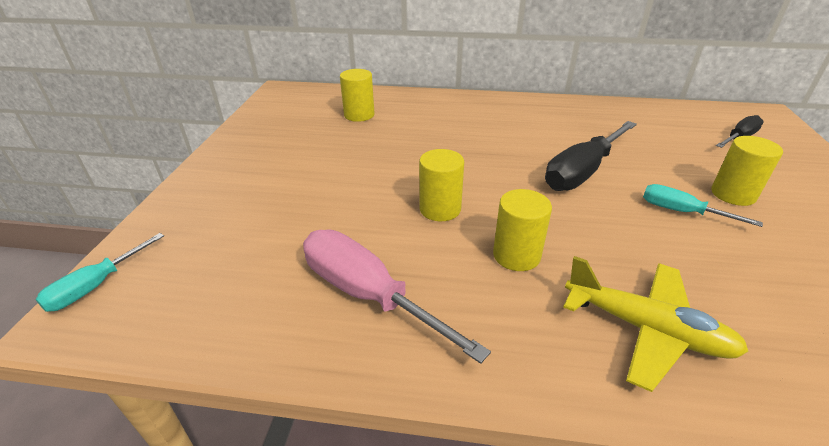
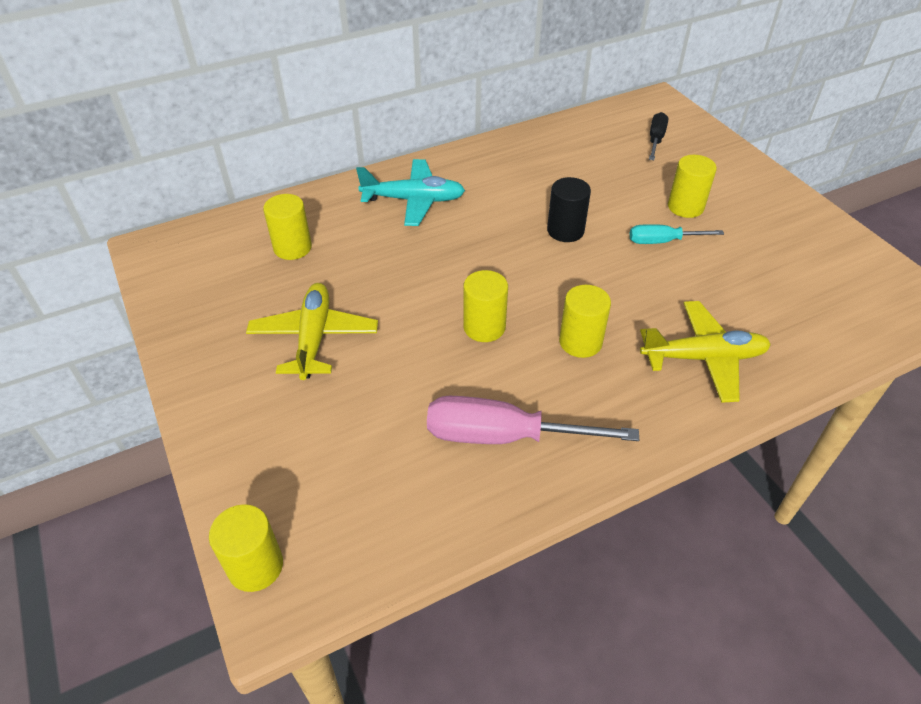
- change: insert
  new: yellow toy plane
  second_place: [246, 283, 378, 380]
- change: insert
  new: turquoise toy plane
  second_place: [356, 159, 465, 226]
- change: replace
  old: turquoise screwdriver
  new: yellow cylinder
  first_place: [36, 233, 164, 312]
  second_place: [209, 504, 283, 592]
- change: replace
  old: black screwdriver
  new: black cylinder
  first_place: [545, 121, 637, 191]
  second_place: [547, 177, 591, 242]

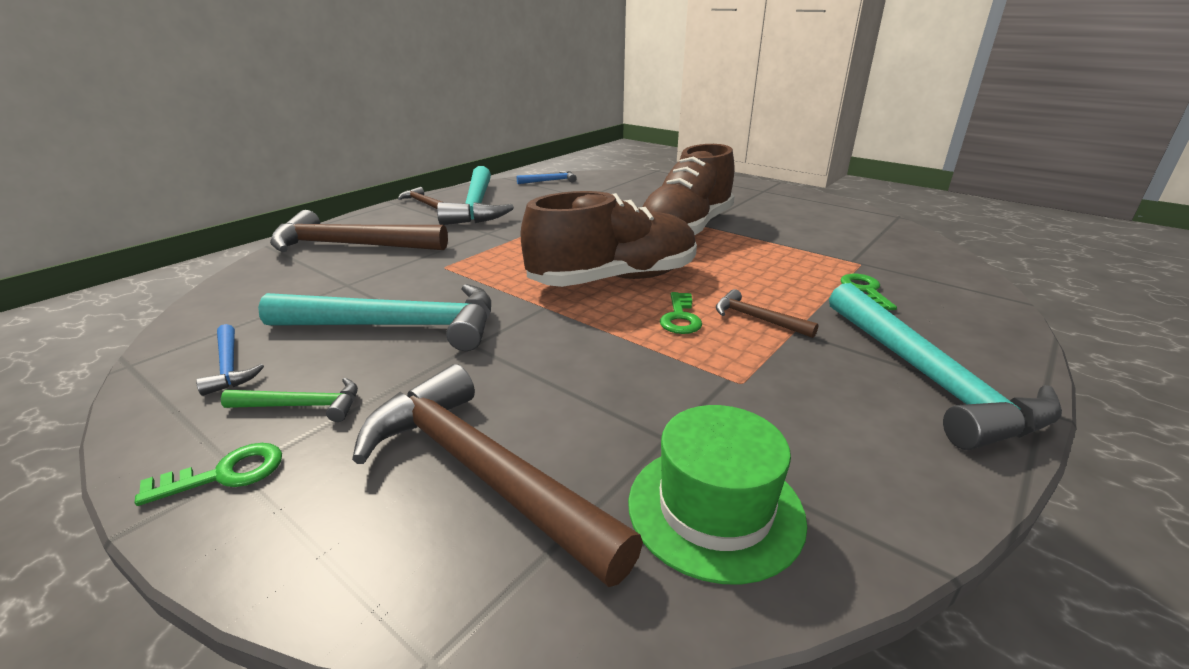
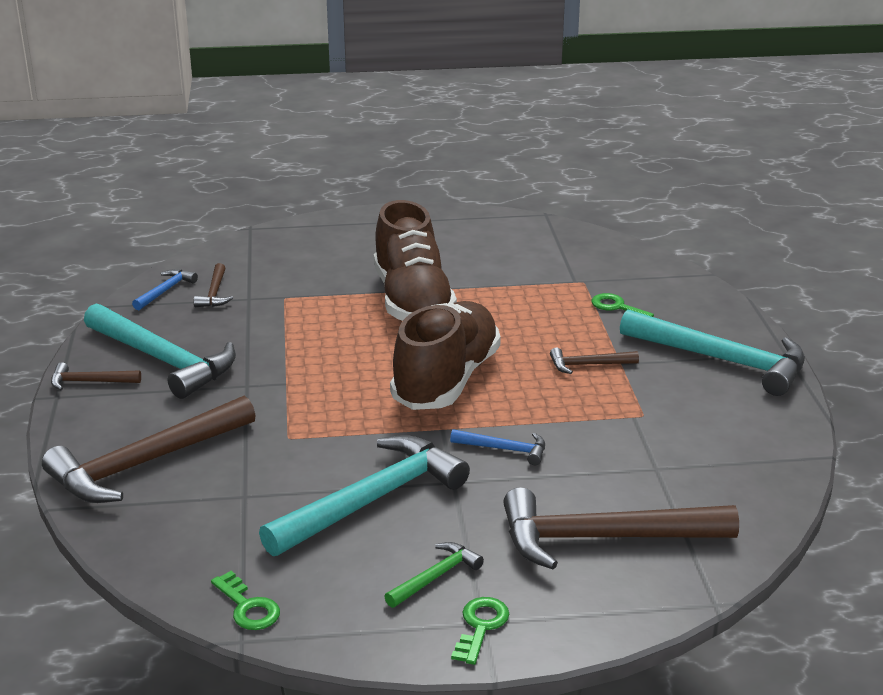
- change: delete
  old: leaf-green tall hat
  first_place: [628, 405, 807, 584]
- change: insert
  new: brown claw hammer
  second_place: [194, 263, 233, 307]
- change: move
  old: cobalt claw hammer
  first_place: [196, 324, 264, 396]
  second_place: [450, 429, 545, 465]
- change: move
  old: leaf-green latchkey
  first_place: [660, 292, 702, 334]
  second_place: [211, 571, 280, 630]

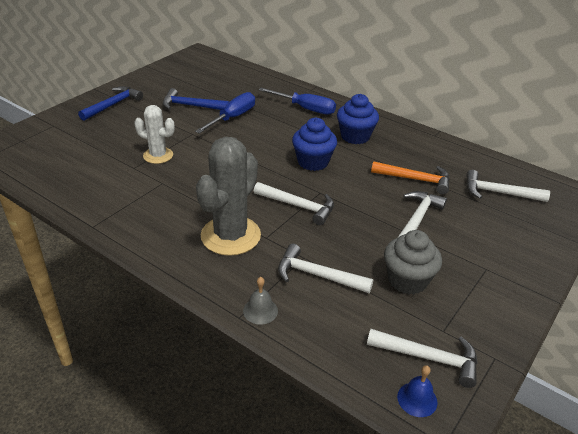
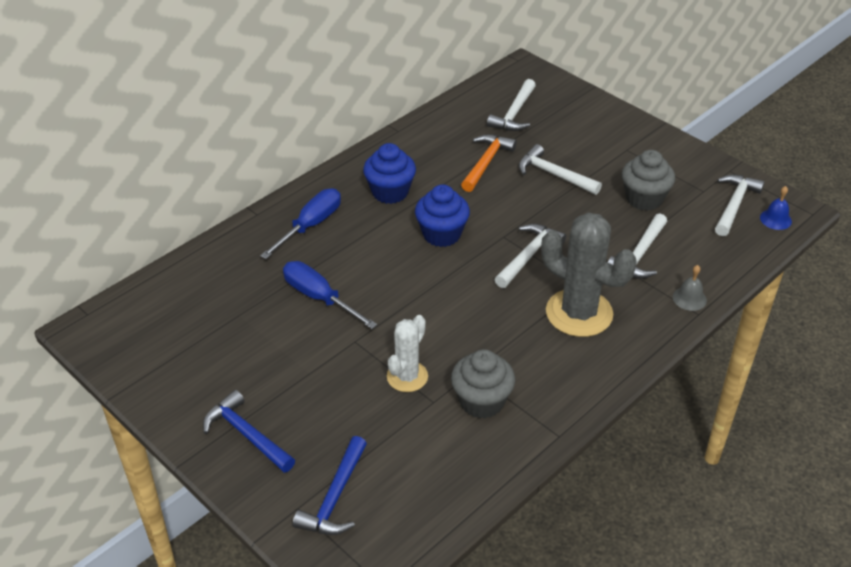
- change: insert
  new: gray fairy cake
  second_place: [451, 349, 515, 419]
- change: move
  old: cobalt claw hammer
  first_place: [163, 88, 229, 110]
  second_place: [293, 436, 367, 535]

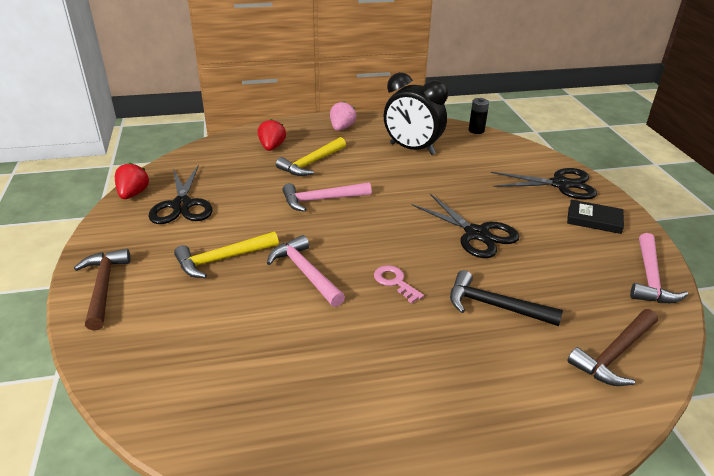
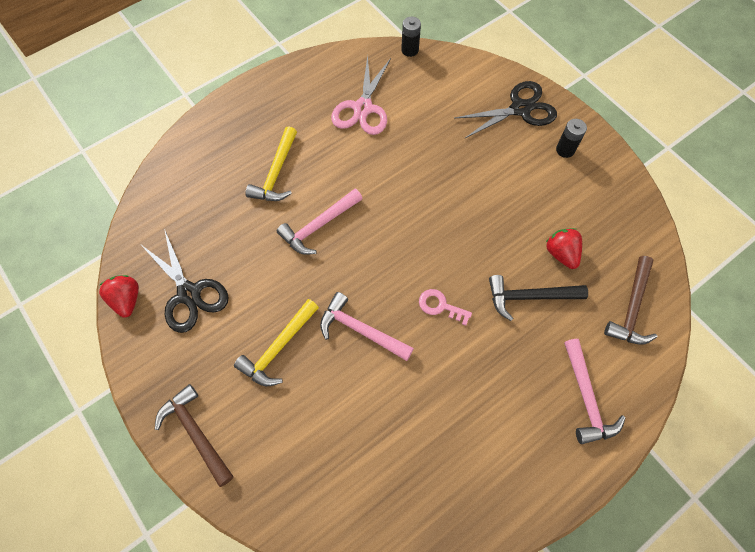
- change: delete
  old: pink strawberry
  first_place: [330, 101, 356, 131]
- change: delete
  old: black pair of scissors
  first_place: [411, 194, 520, 258]
- change: move
  old: crimson strawberry
  first_place: [257, 119, 286, 151]
  second_place: [546, 228, 582, 269]
- change: move
  old: pink claw hammer
  first_place: [630, 233, 688, 303]
  second_place: [564, 339, 625, 444]
- change: replace
  old: black alarm clock
  new: pink pair of scissors
  first_place: [384, 72, 448, 155]
  second_place: [331, 55, 391, 135]
- change: replace
  old: black book
  new: black AA battery
  first_place: [567, 200, 624, 234]
  second_place: [556, 119, 587, 158]

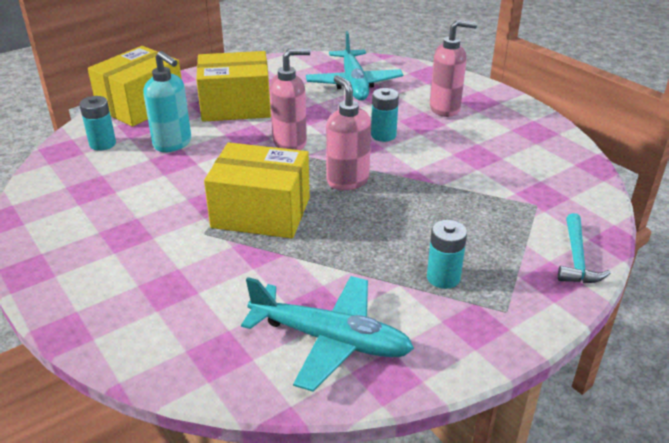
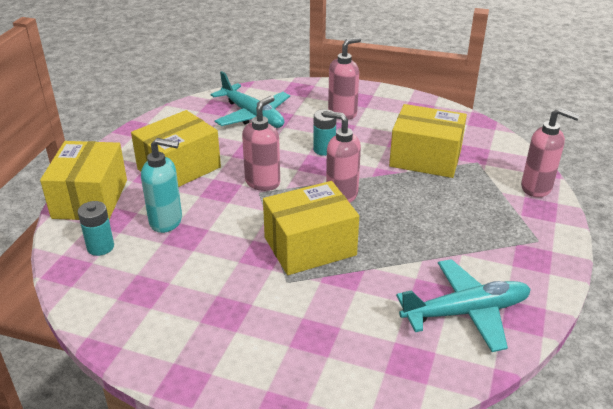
- change: delete
  old: turquoise AA battery
  first_place: [427, 220, 467, 289]
- change: insert
  new: yellow parcel
  second_place: [389, 104, 467, 178]
- change: replace
  old: turquoise claw hammer
  new: pink pump bottle
  first_place: [558, 213, 611, 283]
  second_place: [521, 108, 580, 197]

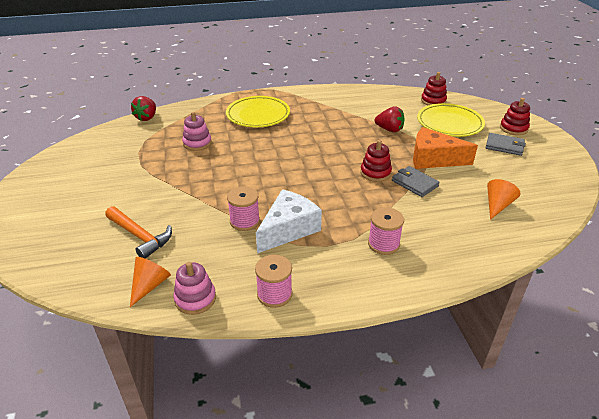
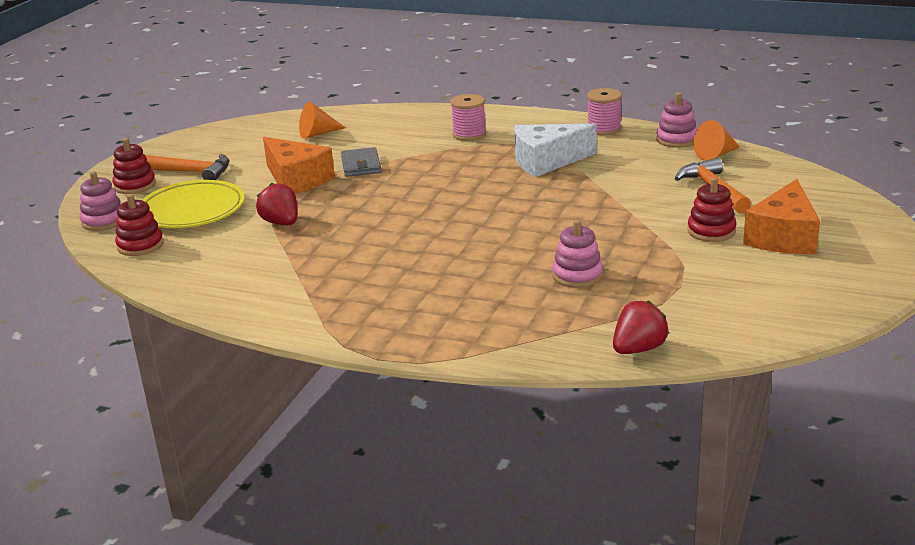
- change: delete
  old: yellow dinner plate
  first_place: [226, 96, 290, 127]
- change: delete
  old: pink reel of thread
  first_place: [227, 186, 260, 231]
- change: insert
  new: pink stacking toy
  second_place: [79, 171, 121, 231]
- change: insert
  new: orange-coloured cheese wedge
  second_place: [743, 179, 820, 254]
- change: move
  old: crimson stacking toy
  first_place: [360, 140, 392, 182]
  second_place: [687, 177, 737, 242]
- change: replace
  old: gray billfold
  new: orange-coloured claw hammer
  first_place: [486, 133, 526, 156]
  second_place: [145, 154, 230, 180]

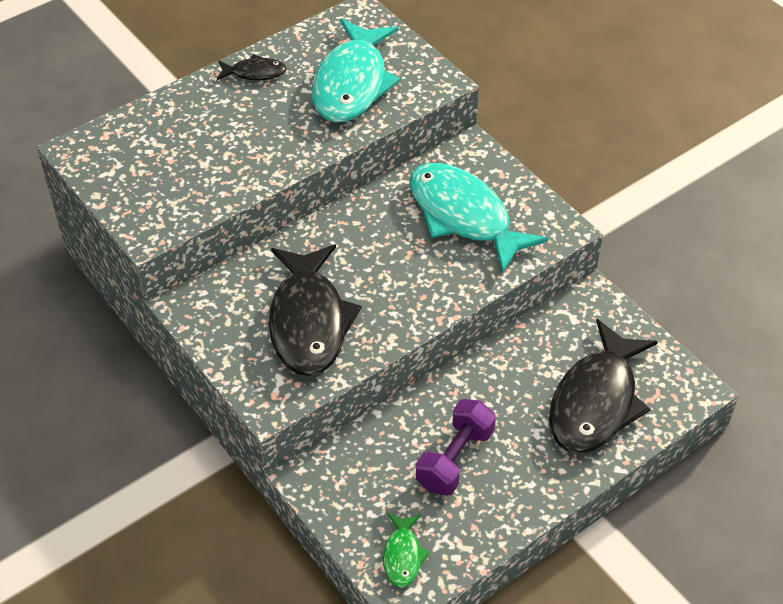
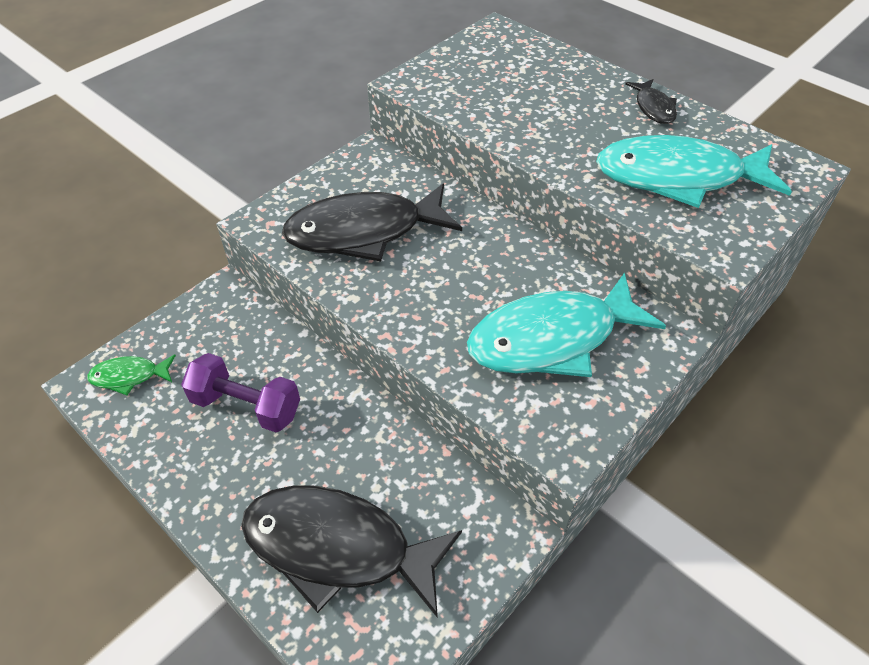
- change: rotate
  old: turquoise fish figure
  first_place: [409, 163, 549, 274]
  second_place: [467, 272, 666, 377]
  degrees: -150

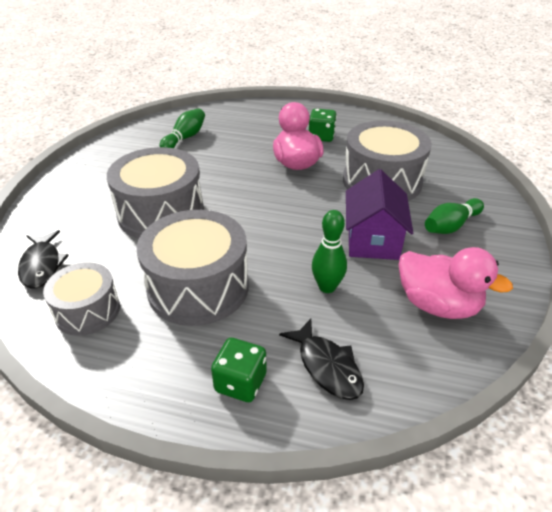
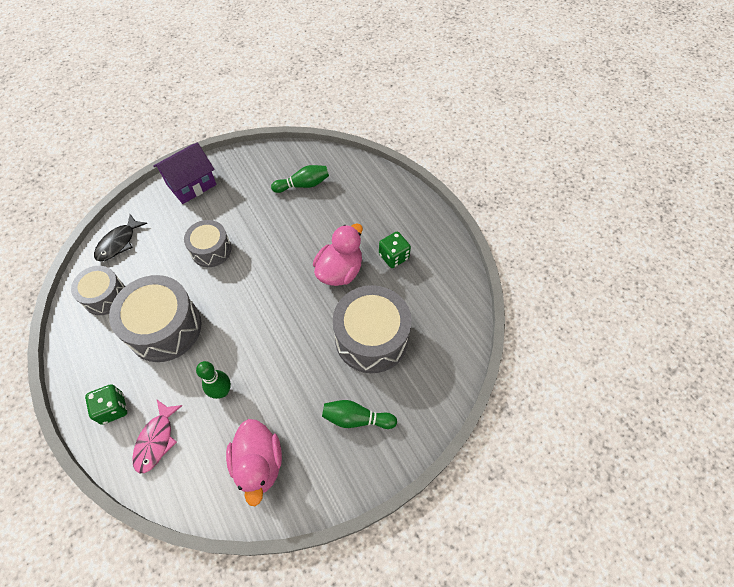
- change: move
  old: royal purple toy house
  first_place: [346, 169, 413, 260]
  second_place: [153, 143, 217, 204]
- change: recolor
  old: black fish figure
  new: pink fish figure
  first_place: [279, 319, 364, 400]
  second_place: [132, 400, 183, 473]
- change: resize
  old: gray drum
  first_place: [107, 147, 204, 239]
  second_place: [184, 220, 231, 267]
  factor: 0.6

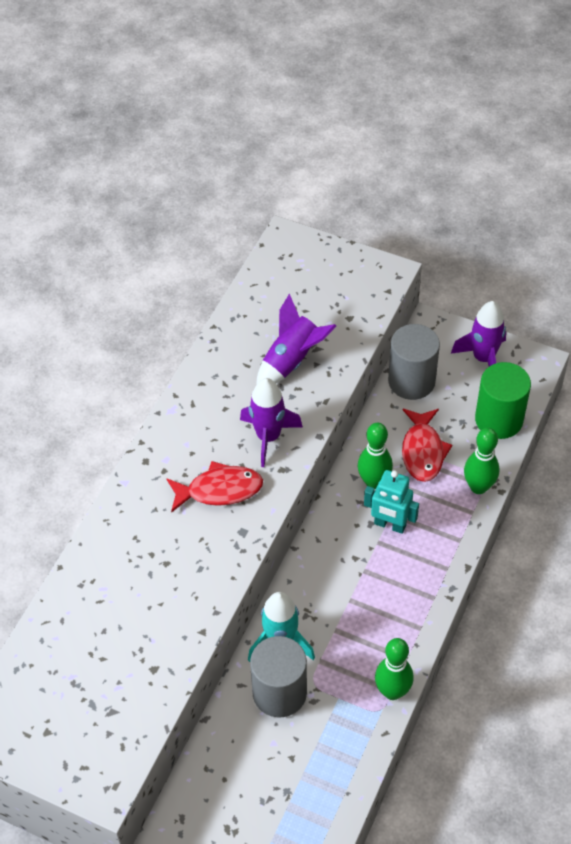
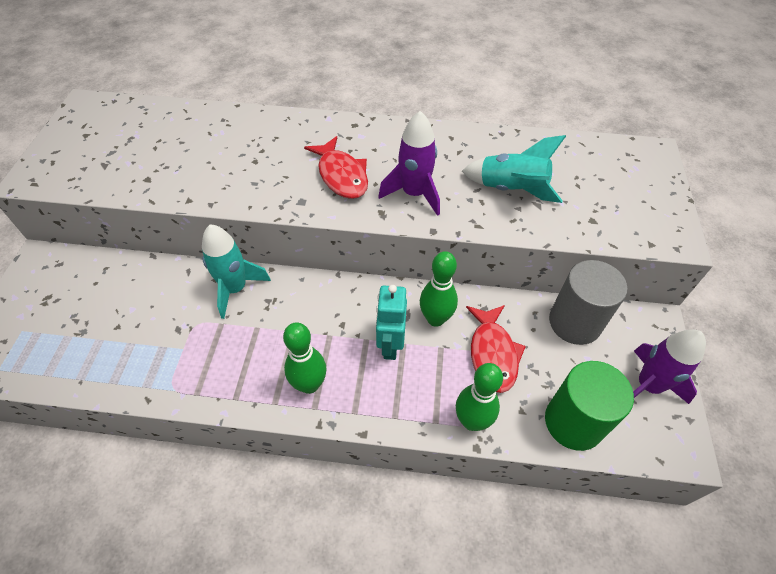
- change: delete
  old: gray cylinder
  first_place: [250, 636, 307, 717]
- change: move
  old: leaf-green tenpin
  first_place: [375, 638, 414, 700]
  second_place: [283, 322, 327, 394]
- change: recolor
  old: royal purple spaceship
  new: turquoise spaceship
  first_place: [257, 294, 336, 383]
  second_place: [462, 135, 566, 203]
- change: rotate
  old: crimson fish figure
  first_place: [402, 409, 452, 482]
  second_place: [466, 305, 526, 393]
  degrees: -75

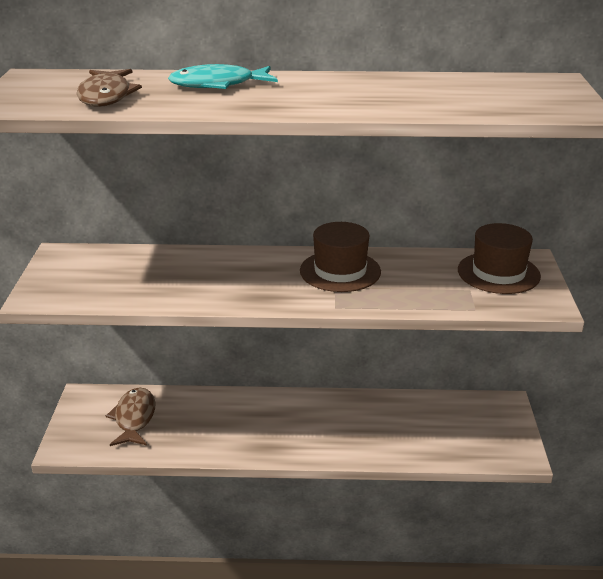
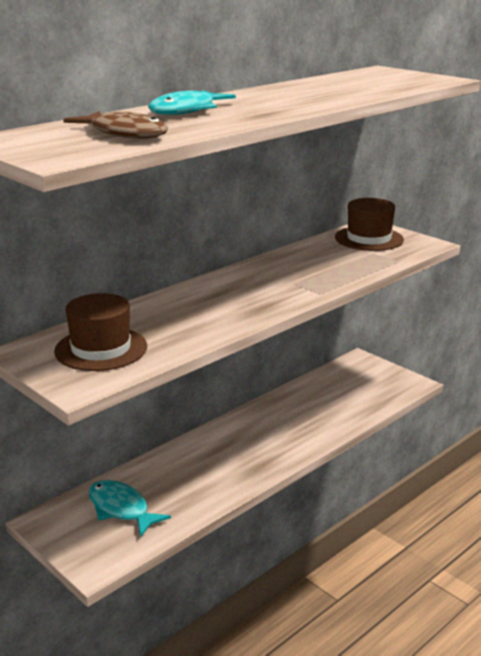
- change: move
  old: brown tall hat
  first_place: [300, 222, 381, 292]
  second_place: [54, 293, 147, 371]
- change: recolor
  old: brown fish figure
  new: turquoise fish figure
  first_place: [106, 387, 156, 446]
  second_place: [88, 480, 171, 537]

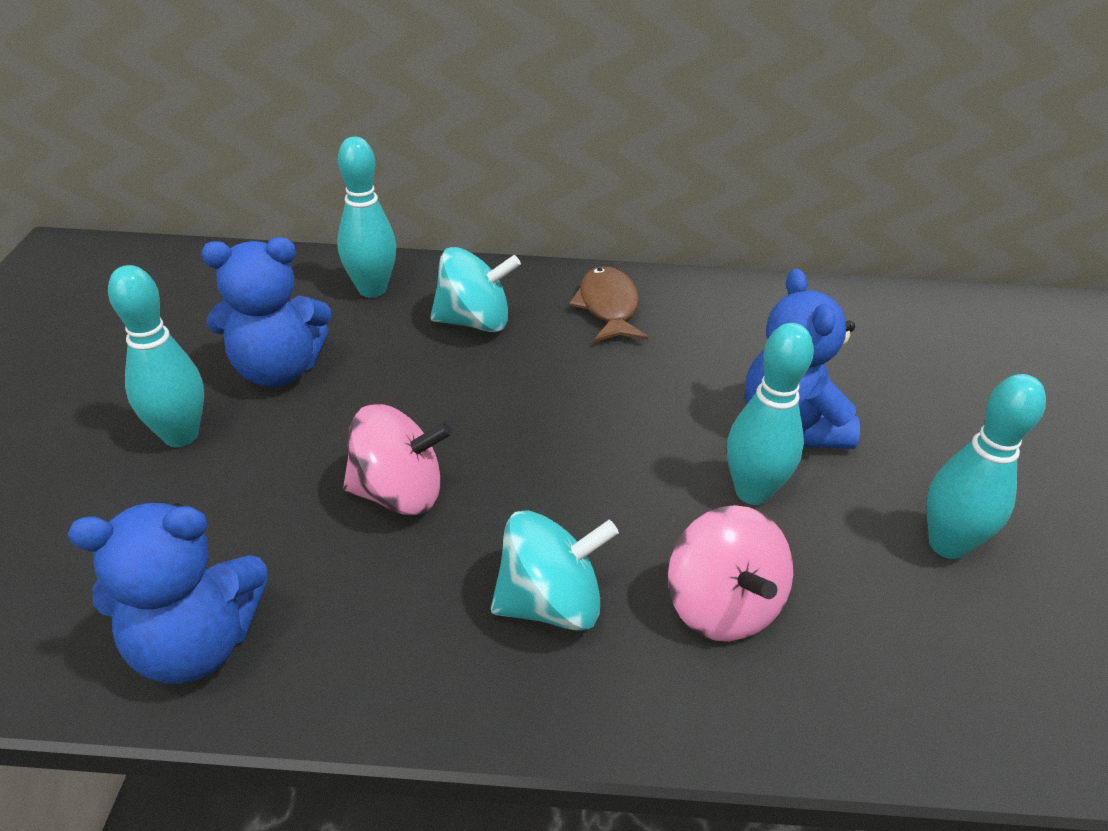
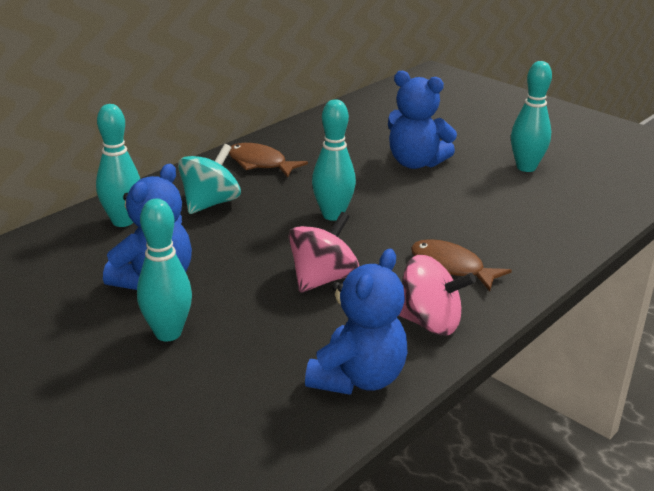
- change: move
  old: pink toy top
  first_place: [668, 505, 793, 642]
  second_place: [398, 255, 476, 336]
- change: move
  old: turquoise tenpin
  first_place: [727, 323, 814, 505]
  second_place: [312, 99, 356, 221]
- change: replace
  old: turquoise toy top
  new: brown fish figure
  first_place: [491, 510, 619, 631]
  second_place: [411, 239, 512, 291]

